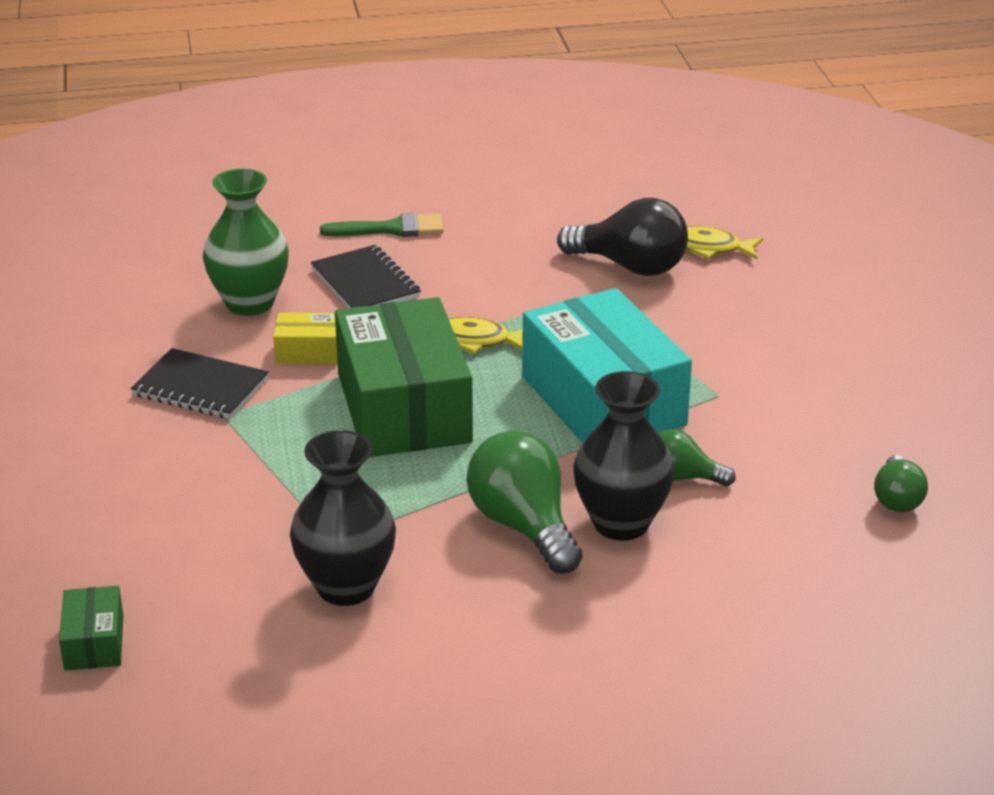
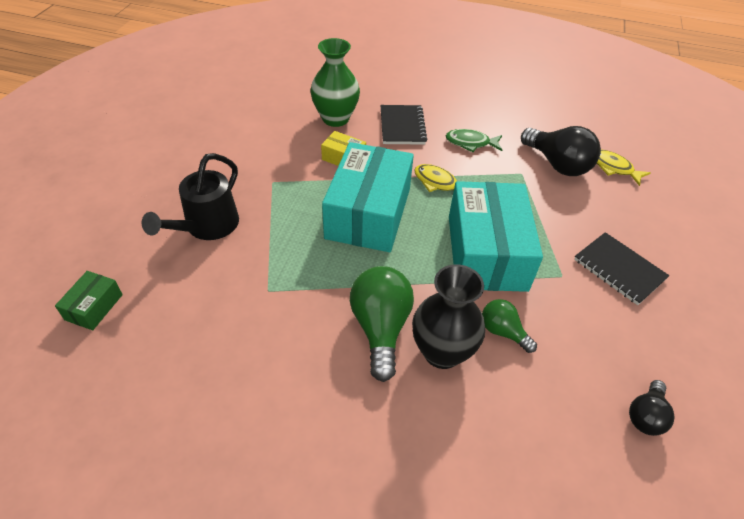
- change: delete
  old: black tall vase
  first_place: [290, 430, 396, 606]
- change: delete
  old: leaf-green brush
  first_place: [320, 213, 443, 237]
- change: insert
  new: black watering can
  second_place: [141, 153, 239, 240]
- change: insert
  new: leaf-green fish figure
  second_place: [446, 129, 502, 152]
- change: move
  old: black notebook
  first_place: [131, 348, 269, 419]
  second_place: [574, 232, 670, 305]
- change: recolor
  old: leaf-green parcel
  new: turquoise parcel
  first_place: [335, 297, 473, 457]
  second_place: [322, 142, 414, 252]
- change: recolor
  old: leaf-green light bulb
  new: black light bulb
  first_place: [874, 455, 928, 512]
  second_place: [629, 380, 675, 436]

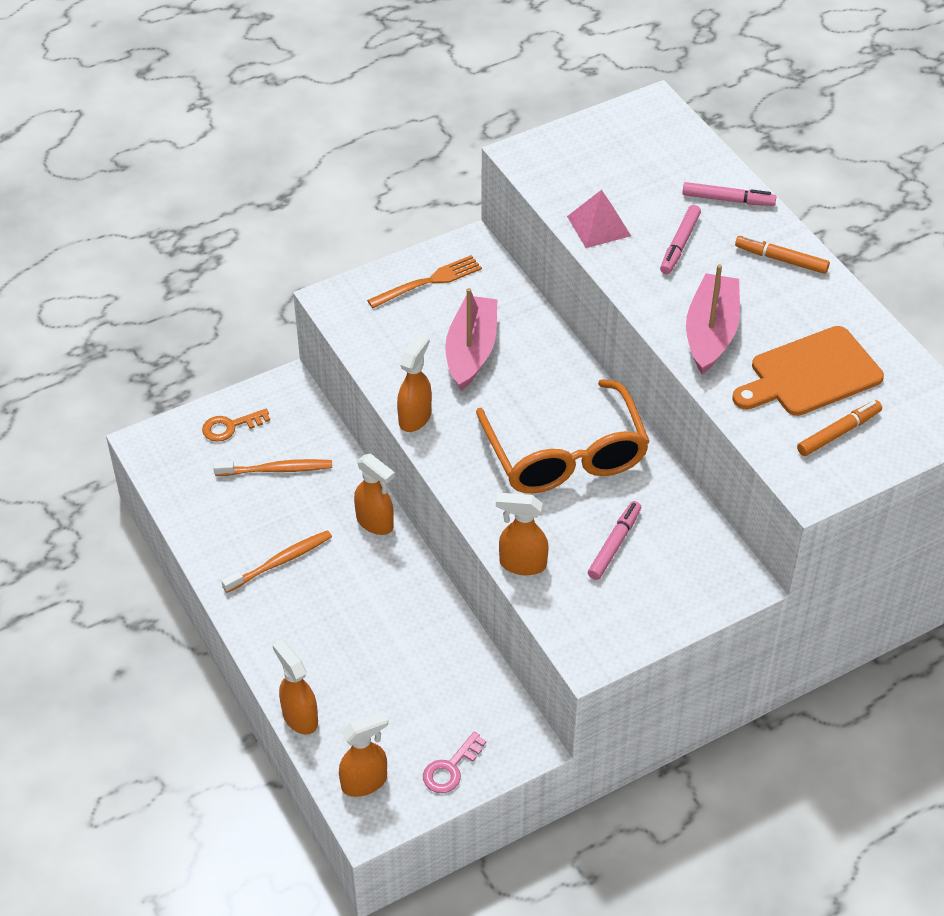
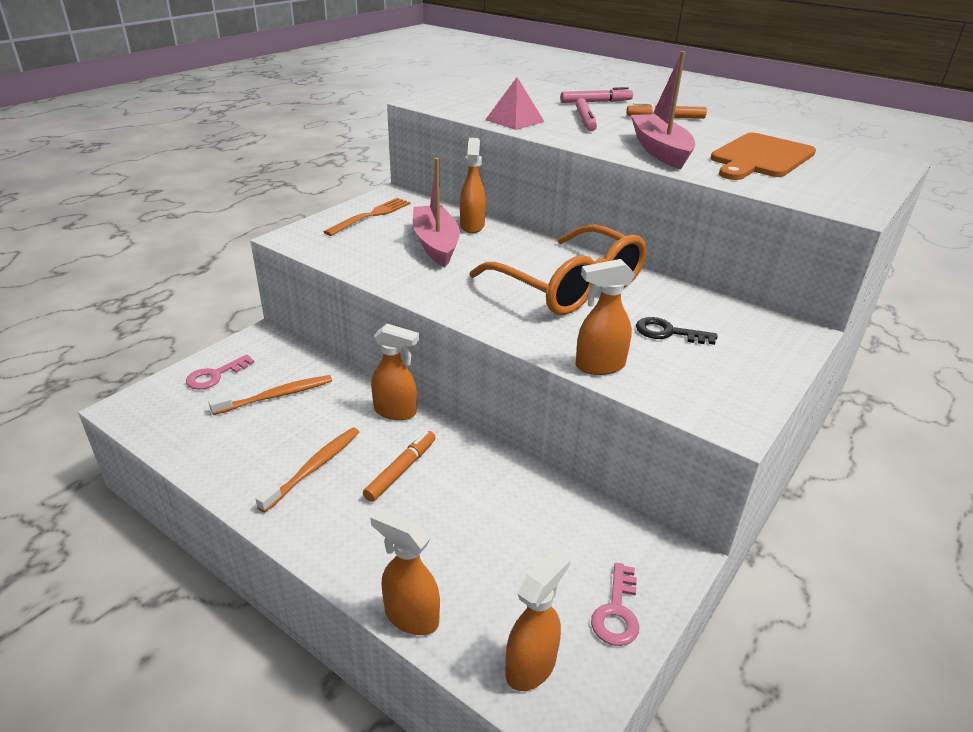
- change: move
  old: orange-coloured spray bottle
  first_place: [397, 333, 432, 432]
  second_place: [460, 138, 486, 233]
- change: move
  old: orange-coloured marker
  first_place: [797, 400, 882, 456]
  second_place: [363, 431, 436, 502]
- change: replace
  old: pink marker
  new: black latchkey
  first_place: [588, 501, 641, 580]
  second_place: [636, 317, 717, 345]
- change: recolor
  old: orange-coloured latchkey
  new: pink latchkey
  first_place: [202, 409, 270, 442]
  second_place: [186, 355, 254, 390]

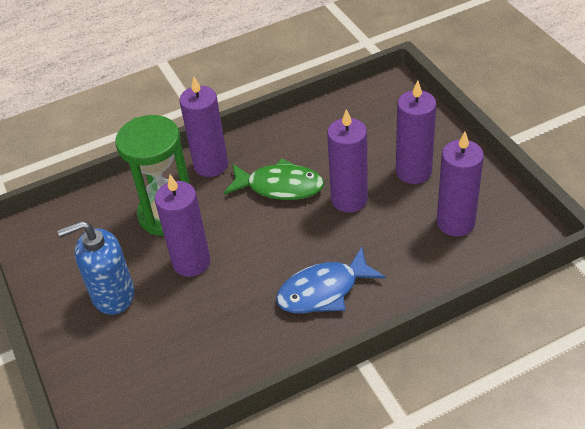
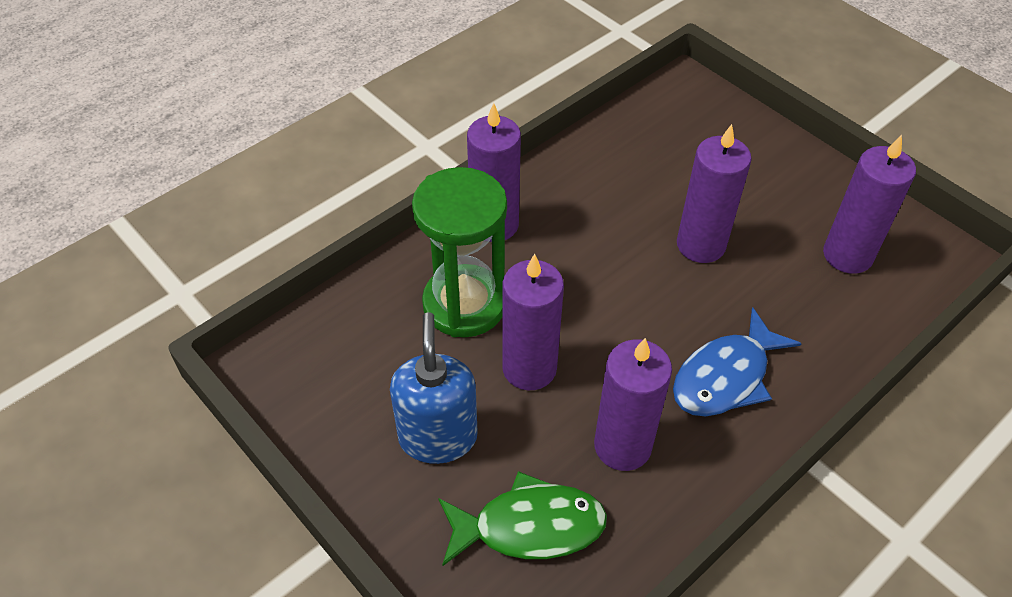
- change: move
  old: leaf-green fish figure
  first_place: [224, 158, 324, 200]
  second_place: [438, 471, 607, 566]
- change: move
  old: royal purple candle
  first_place: [396, 81, 437, 184]
  second_place: [594, 338, 672, 471]
- change: rotate
  old: cobalt pump bottle
  first_place: [58, 221, 134, 315]
  second_place: [390, 312, 478, 464]
  degrees: 120

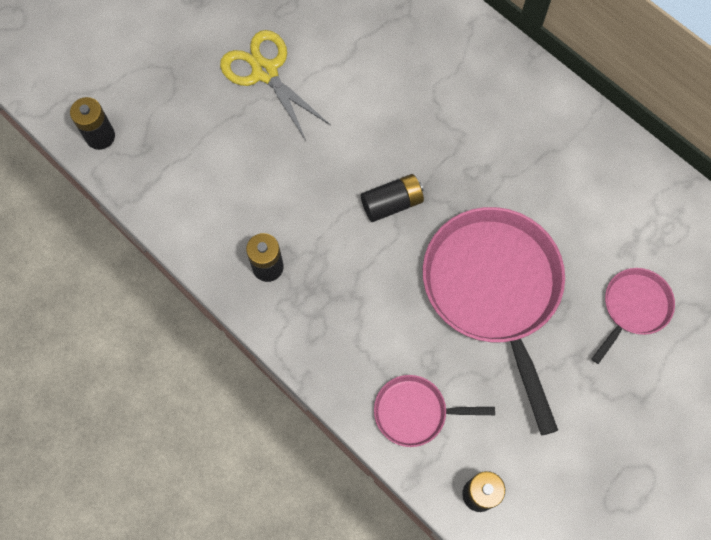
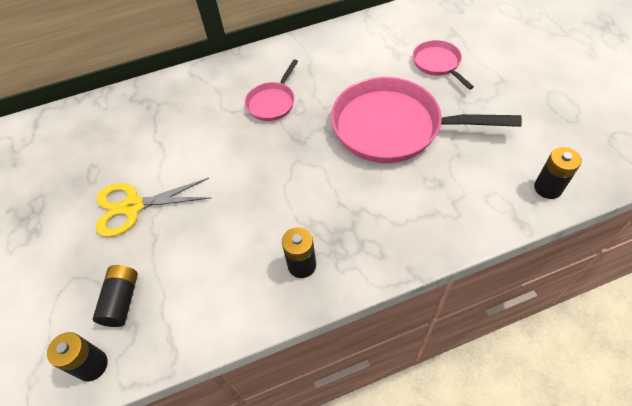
- change: move
  old: black AA battery
  first_place: [361, 174, 424, 222]
  second_place: [93, 265, 138, 327]
- change: move
  old: pink skillet
  first_place: [374, 375, 495, 447]
  second_place: [245, 59, 298, 121]

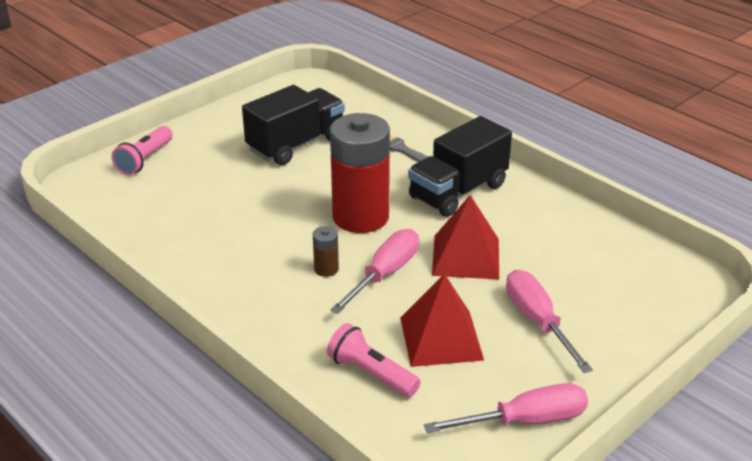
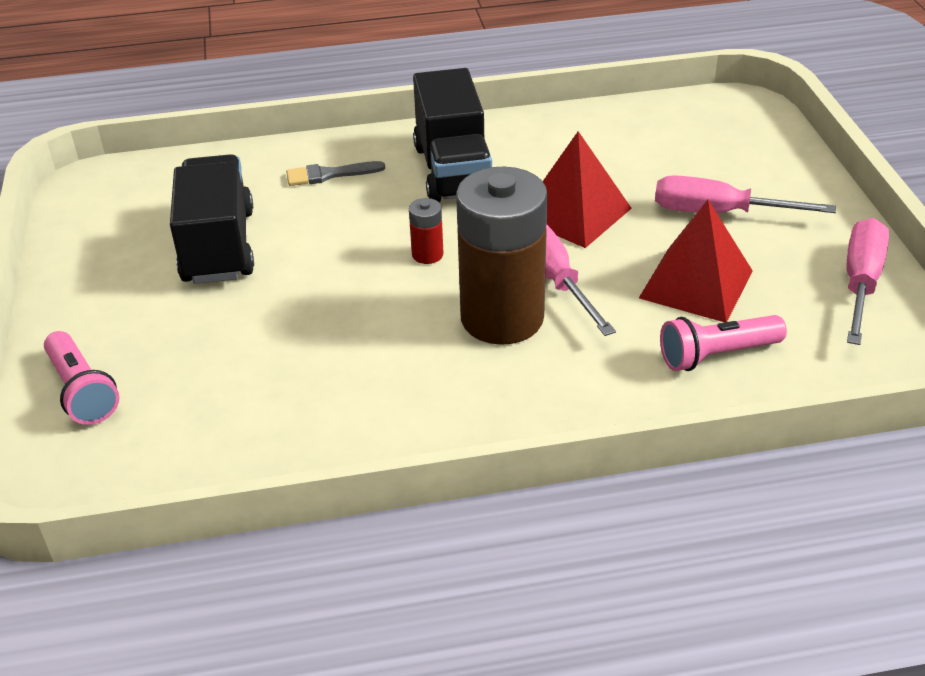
- change: resize
  old: brown AA battery
  first_place: [313, 226, 339, 277]
  second_place: [456, 167, 548, 345]
  factor: 2.47
- change: resize
  old: crimson AA battery
  first_place: [330, 113, 390, 233]
  second_place: [409, 198, 443, 264]
  factor: 0.41

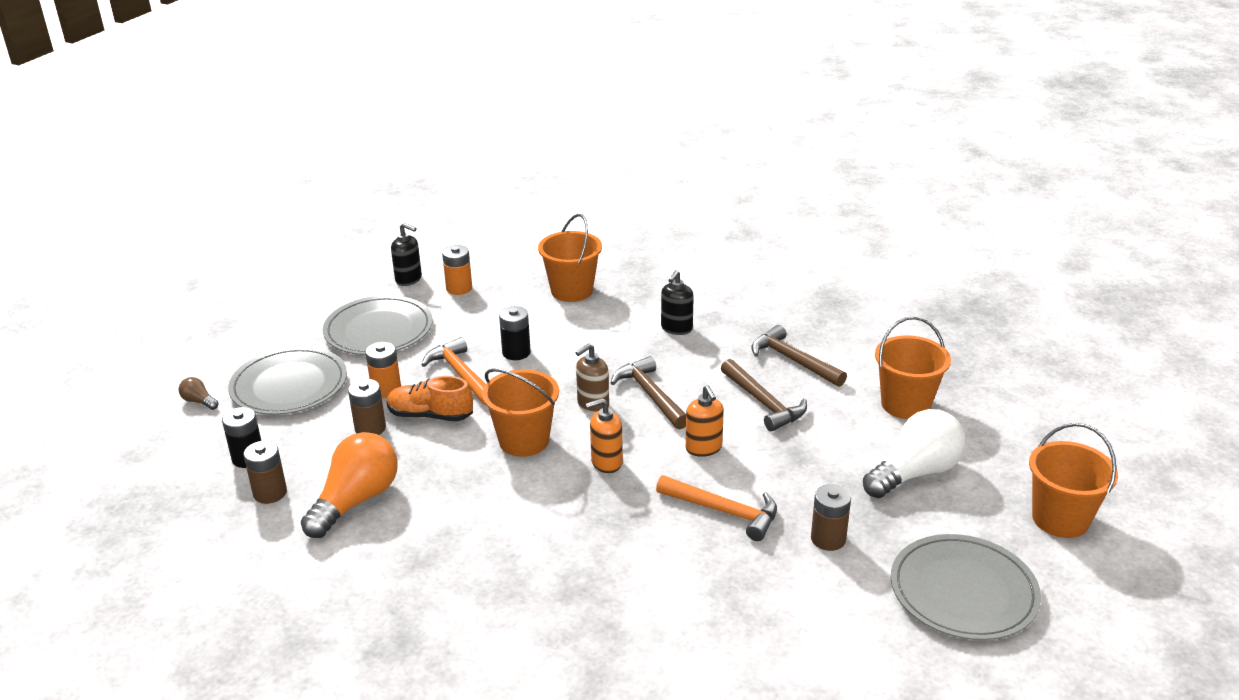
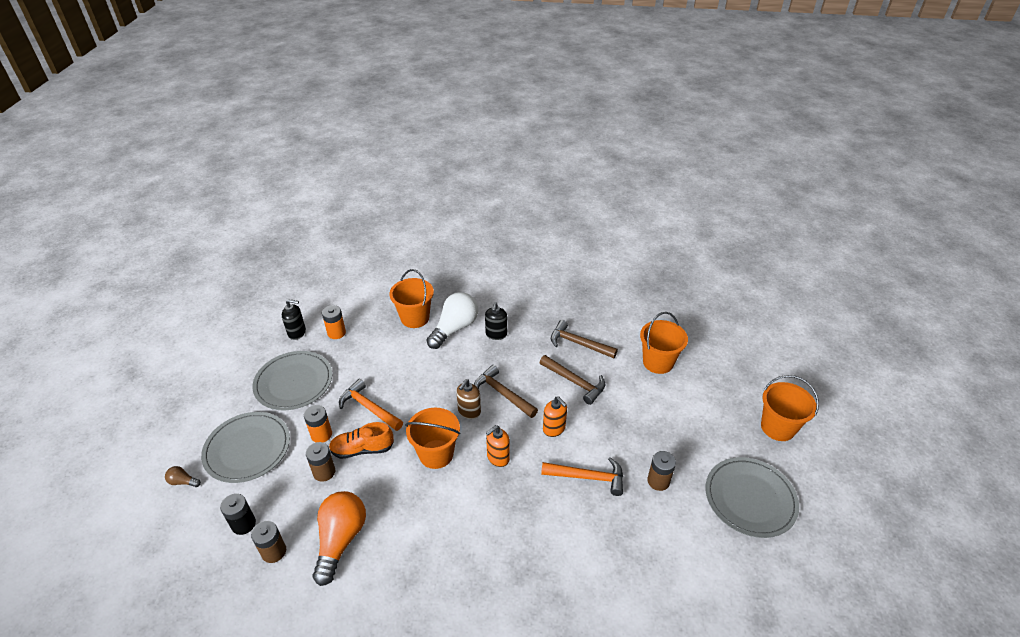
- change: delete
  old: black AA battery
  first_place: [499, 306, 531, 360]
- change: move
  old: snow-white light bulb
  first_place: [863, 409, 966, 498]
  second_place: [426, 292, 478, 349]

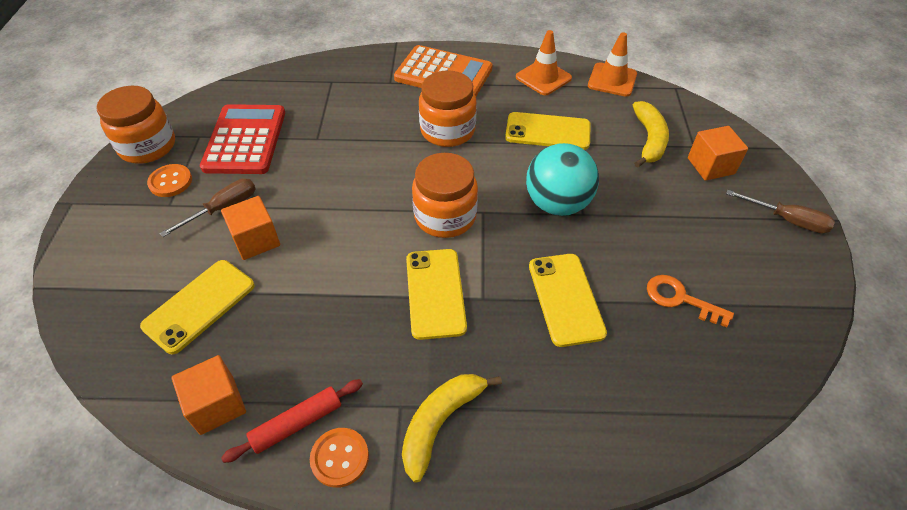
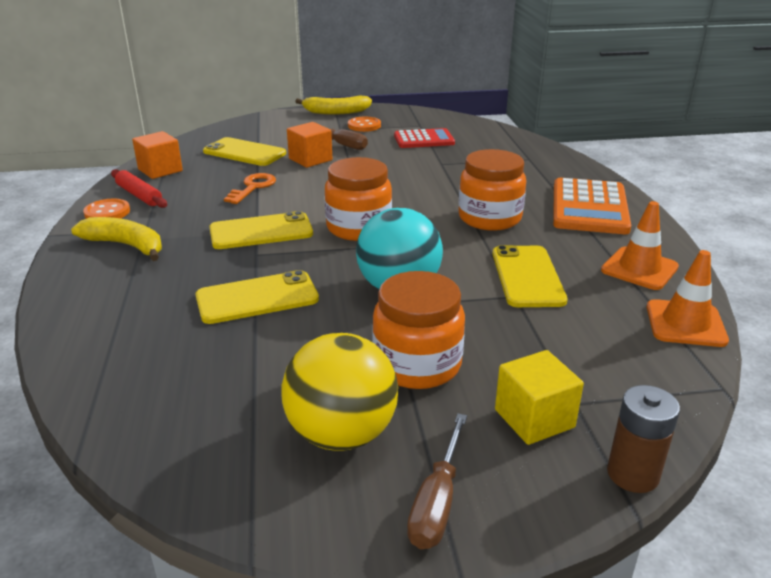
- change: insert
  new: yellow ball
  second_place: [282, 333, 398, 451]
- change: insert
  new: brown AA battery
  second_place: [607, 385, 680, 493]
- change: move
  old: orange-coloured jam jar
  first_place: [96, 86, 175, 164]
  second_place: [372, 271, 465, 389]
- change: move
  old: yellow banana fruit
  first_place: [633, 101, 669, 168]
  second_place: [295, 96, 372, 115]
- change: move
  old: orange-coloured latchkey
  first_place: [647, 275, 734, 328]
  second_place: [224, 173, 276, 204]
- change: recolor
  old: orange-coloured cube
  new: yellow cube
  first_place: [688, 126, 748, 181]
  second_place: [495, 350, 584, 445]
- change: resize
  old: crimson pocket calculator
  first_place: [200, 104, 285, 174]
  second_place: [394, 128, 455, 148]
  factor: 0.65

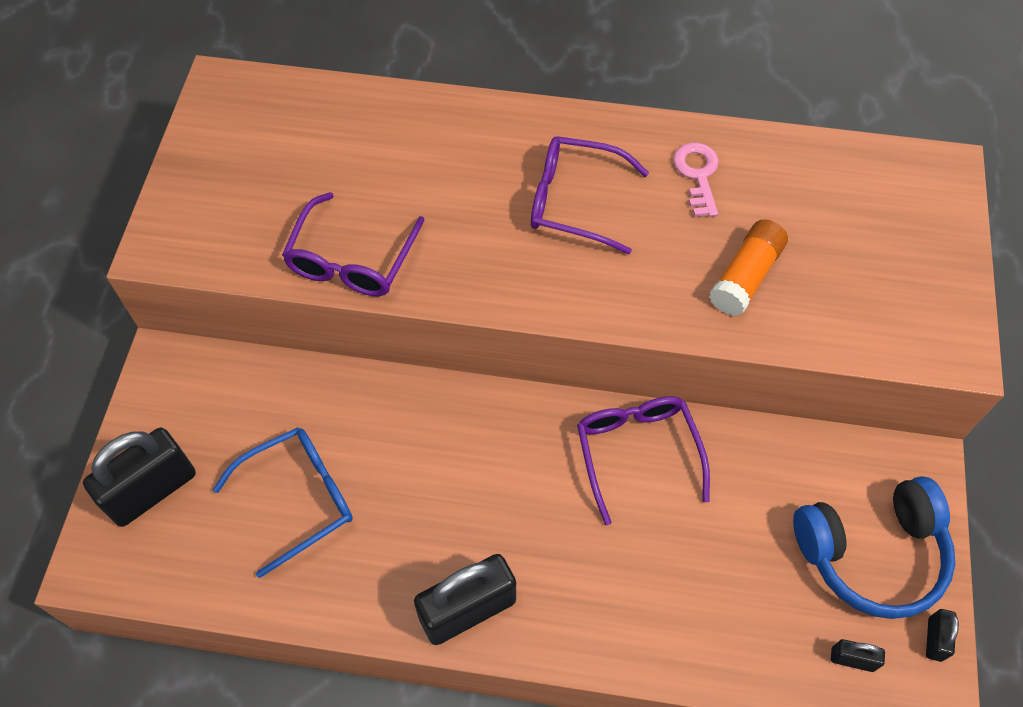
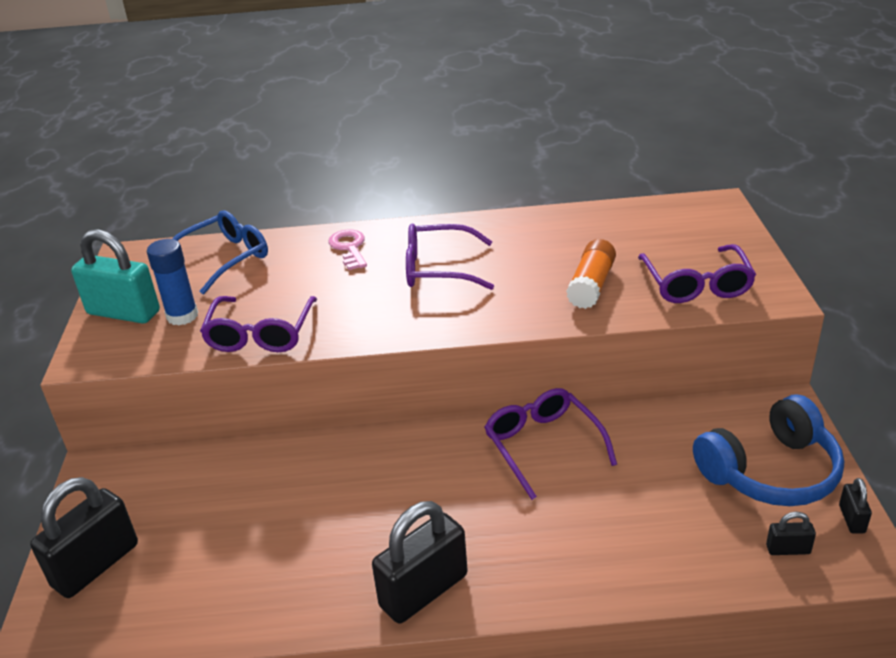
- change: insert
  new: turquoise small lock
  second_place: [71, 229, 160, 324]
- change: insert
  new: cobalt stick of glue
  second_place: [147, 239, 198, 326]
- change: insert
  new: royal purple glasses
  second_place: [638, 244, 756, 303]
- change: move
  old: cobalt glasses
  first_place: [213, 427, 353, 578]
  second_place: [172, 210, 268, 295]
- change: move
  old: pink latchkey
  first_place: [673, 143, 719, 217]
  second_place: [328, 230, 367, 270]

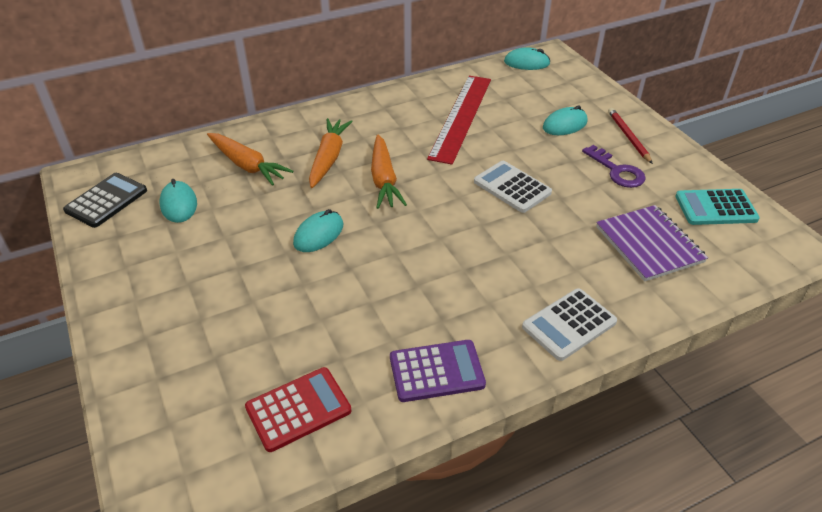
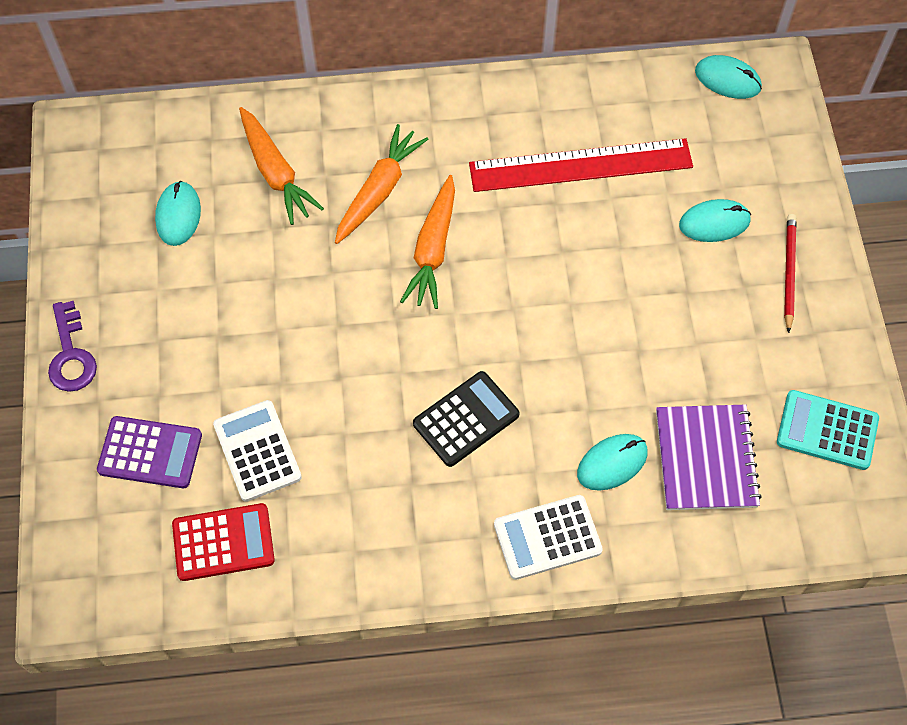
- change: move
  old: black pocket calculator
  first_place: [63, 173, 147, 228]
  second_place: [413, 371, 519, 467]
- change: move
  old: turquoise mouse
  first_place: [293, 209, 343, 252]
  second_place: [577, 434, 648, 491]
- change: move
  old: royal purple pocket calculator
  first_place: [390, 340, 486, 402]
  second_place: [97, 416, 202, 488]
- change: move
  old: snow-white pocket calculator
  first_place: [474, 161, 552, 213]
  second_place: [213, 400, 302, 502]
- change: move
  old: royal purple latchkey
  first_place: [582, 145, 646, 188]
  second_place: [48, 301, 97, 392]
- change: rotate
  old: crimson ruler
  first_place: [427, 76, 491, 165]
  second_place: [469, 138, 693, 192]
  degrees: 45

